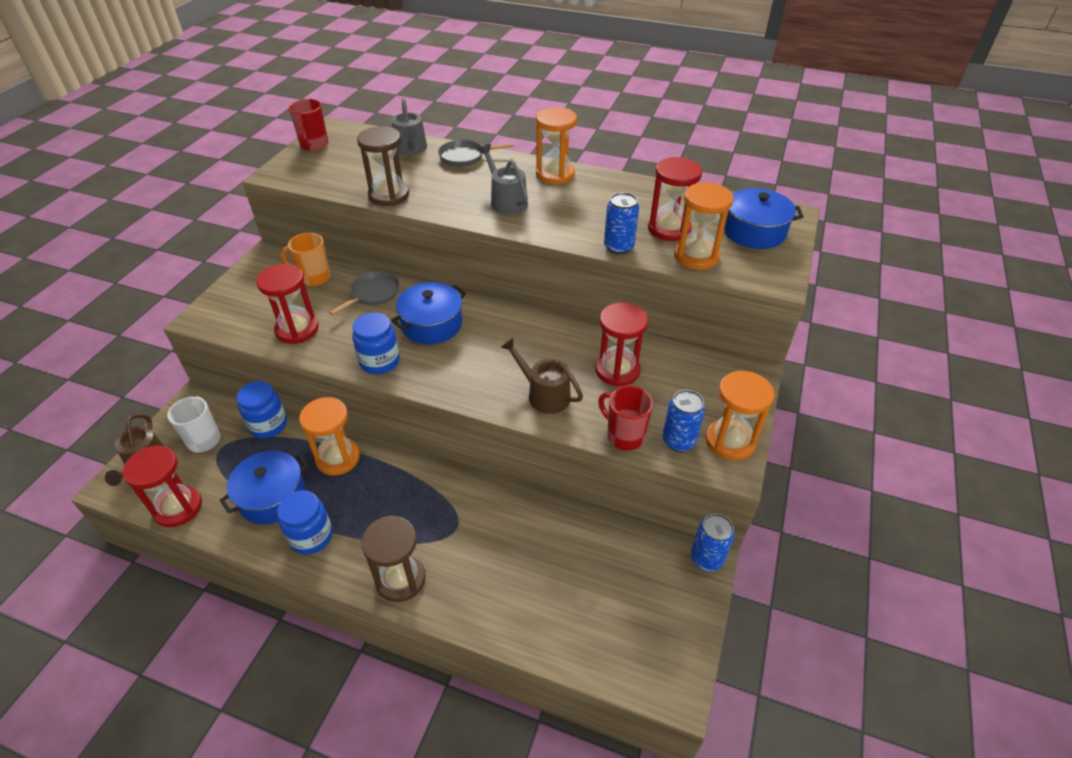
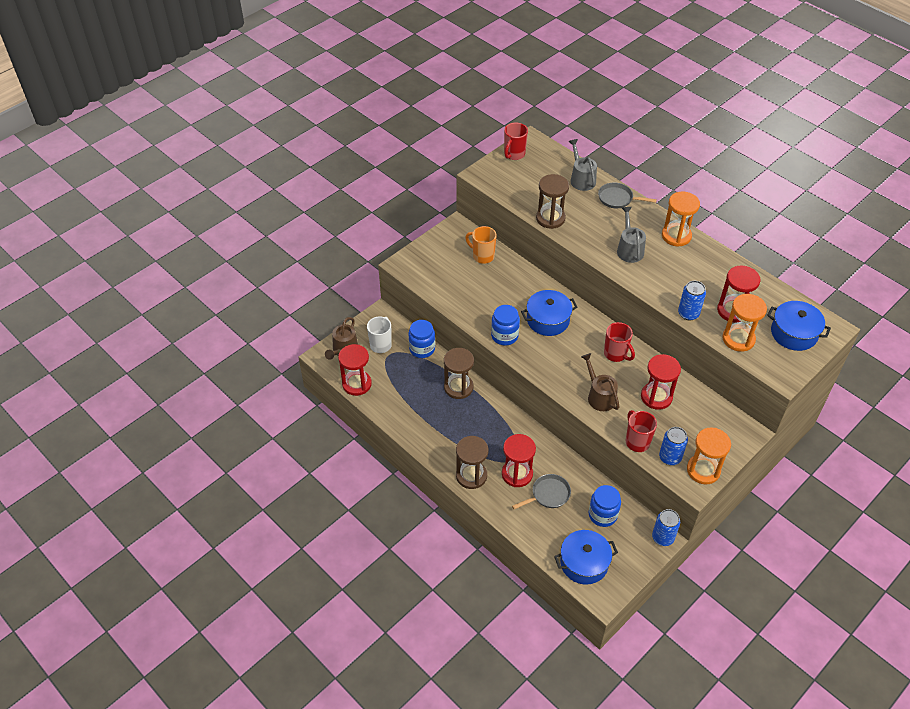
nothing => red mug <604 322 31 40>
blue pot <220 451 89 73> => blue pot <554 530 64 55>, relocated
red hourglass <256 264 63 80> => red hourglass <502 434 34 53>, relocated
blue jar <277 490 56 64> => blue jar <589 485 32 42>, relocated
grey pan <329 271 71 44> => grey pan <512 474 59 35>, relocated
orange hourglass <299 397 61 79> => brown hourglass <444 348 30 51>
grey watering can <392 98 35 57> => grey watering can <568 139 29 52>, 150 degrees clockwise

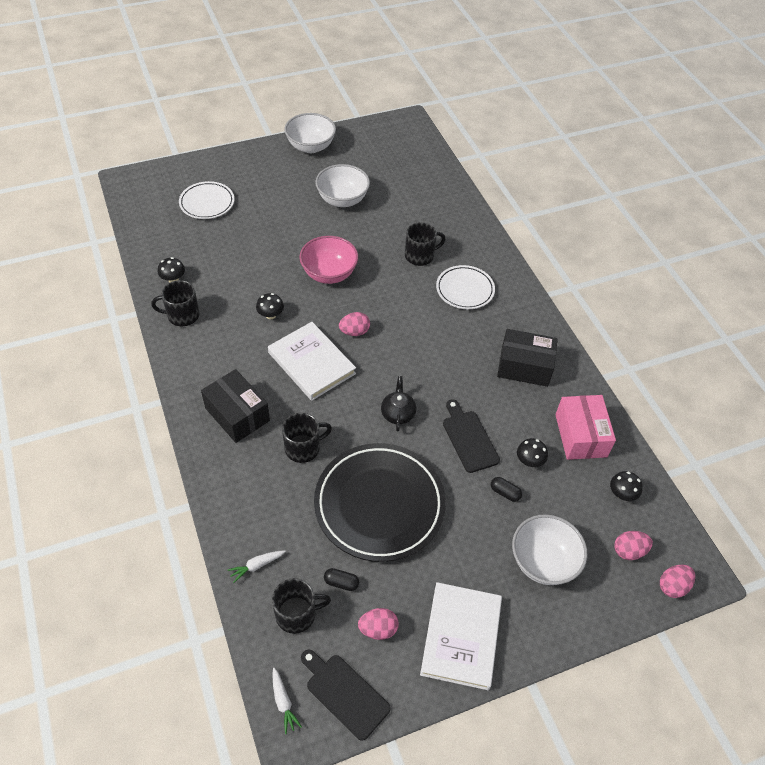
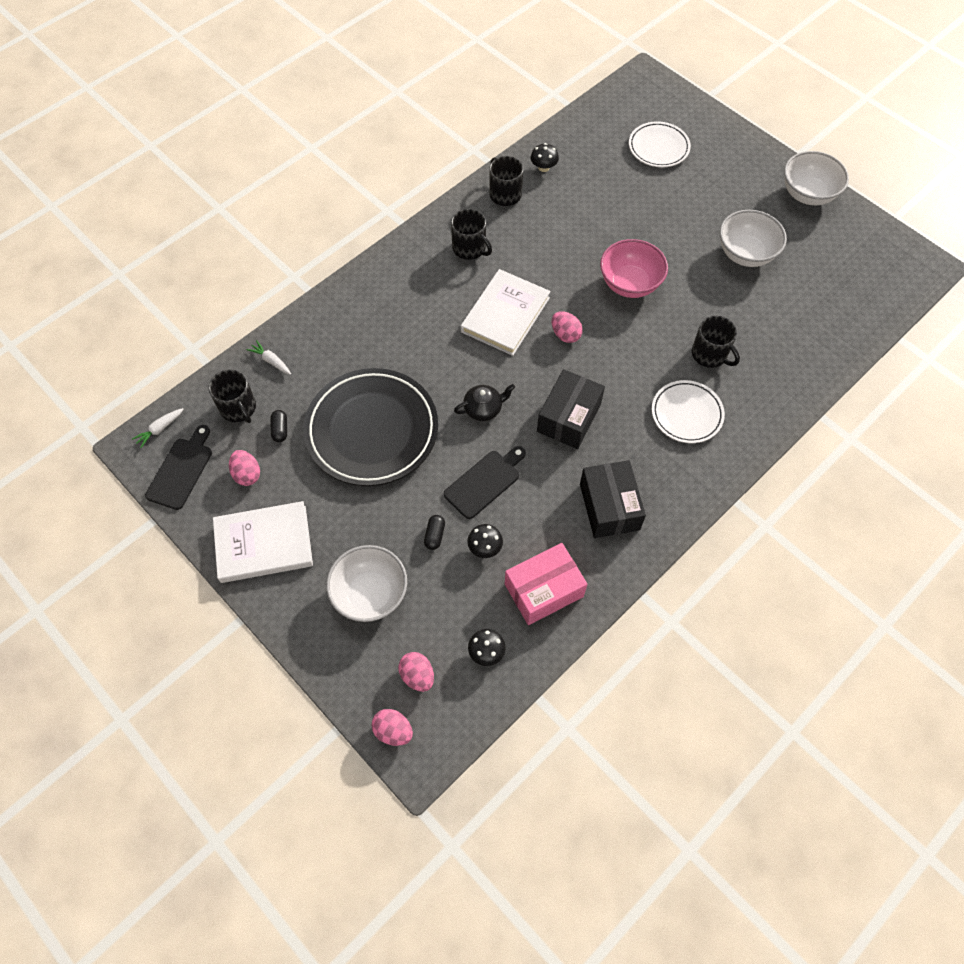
black mushroom <256 293 28 26> => nothing
black box <201 369 69 74> => black box <537 369 68 80>, relocated
black mug <282 413 50 50> => black mug <451 209 41 51>, relocated

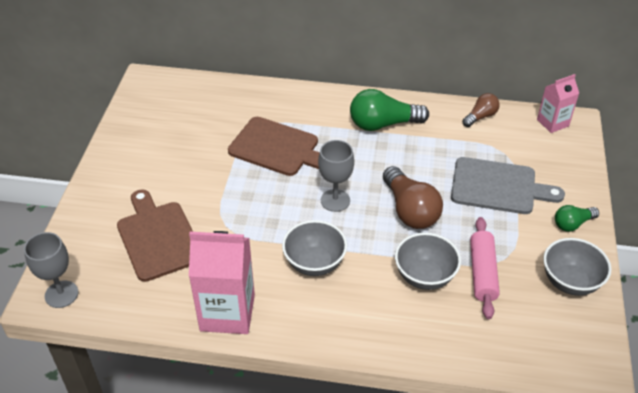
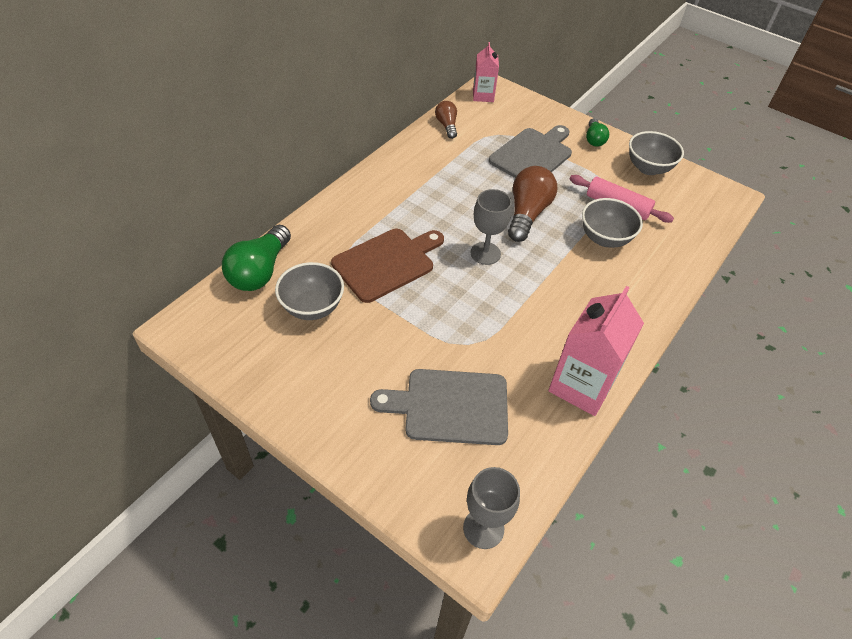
grey bowl <282 220 65 56> => grey bowl <275 262 69 58>, relocated
green light bulb <350 89 79 42> => green light bulb <222 225 69 66>, relocated
brown cutting board <117 189 76 93> => grey cutting board <370 369 138 76>
brown light bulb <383 166 60 63> => brown light bulb <508 166 49 76>, 75 degrees counterclockwise

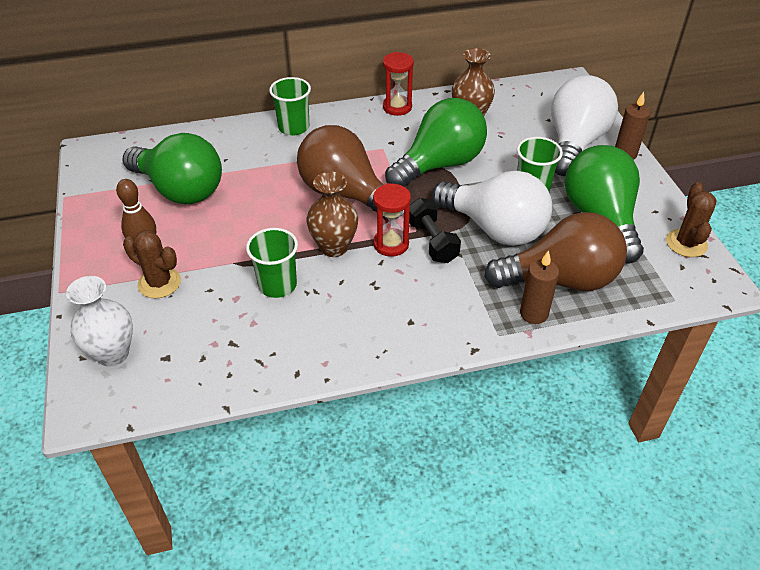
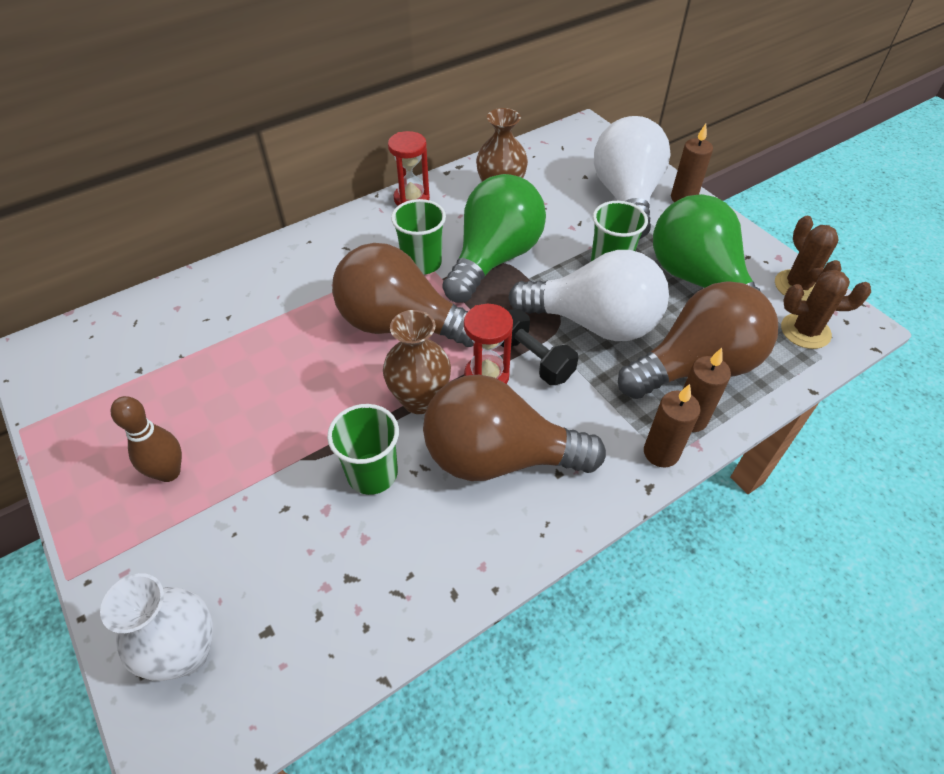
green light bulb <123 133 99 71> => nothing
nothing => brown light bulb <423 375 183 106>
nothing => brown candle <644 384 57 84>
brown cactus <123 230 58 68> => brown cactus <781 270 90 79>, relocated
green cup <269 77 42 58> => green cup <391 199 55 76>, relocated

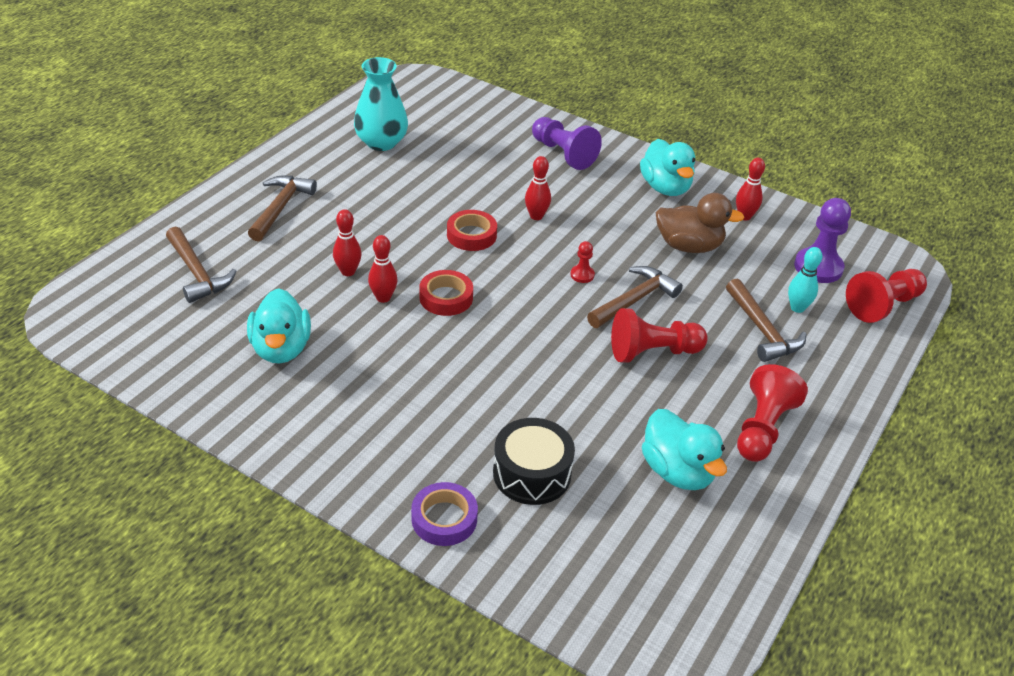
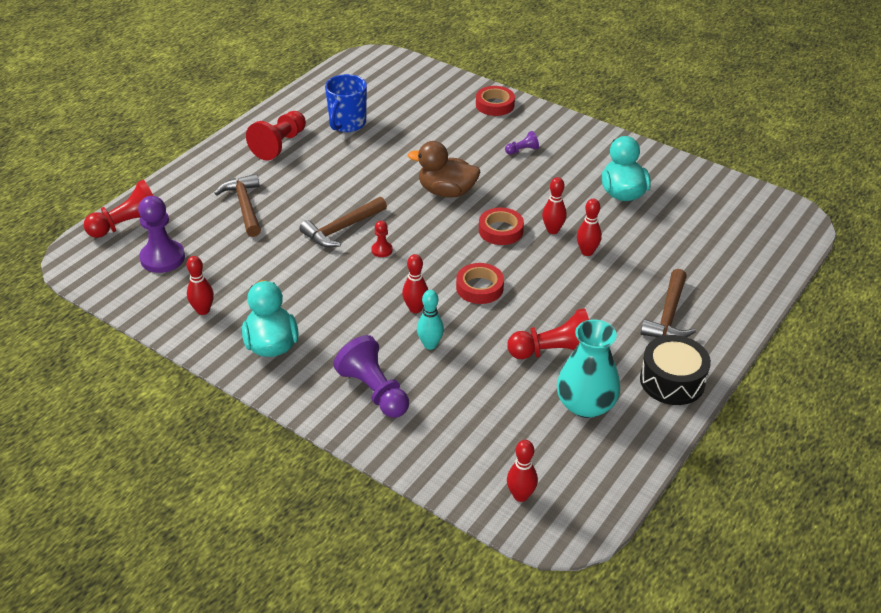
brown hammer <166 227 70 76> => nothing
nothing => purple pawn <505 131 34 24>
nothing => red bowling pin <507 440 31 62>
black drum <493 418 82 87> => black drum <640 335 71 70>, relocated
red pawn <611 308 97 55> => red pawn <507 308 82 51>, relocated
brown duck <656 193 89 60> => brown duck <408 141 72 57>, relocated
turquoise bowling pin <788 247 35 66> => turquoise bowling pin <417 290 27 60>, relocated
turquoise duck <642 409 85 81> => blue mug <325 74 42 58>
purple tape <411 482 67 64> => red tape <476 86 39 30>

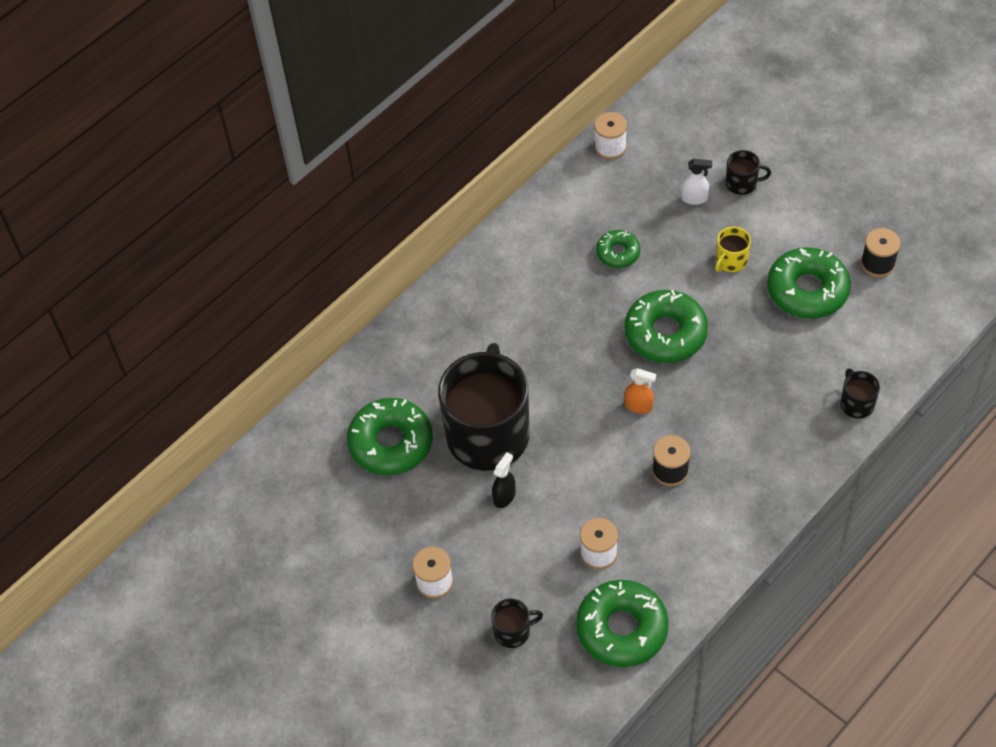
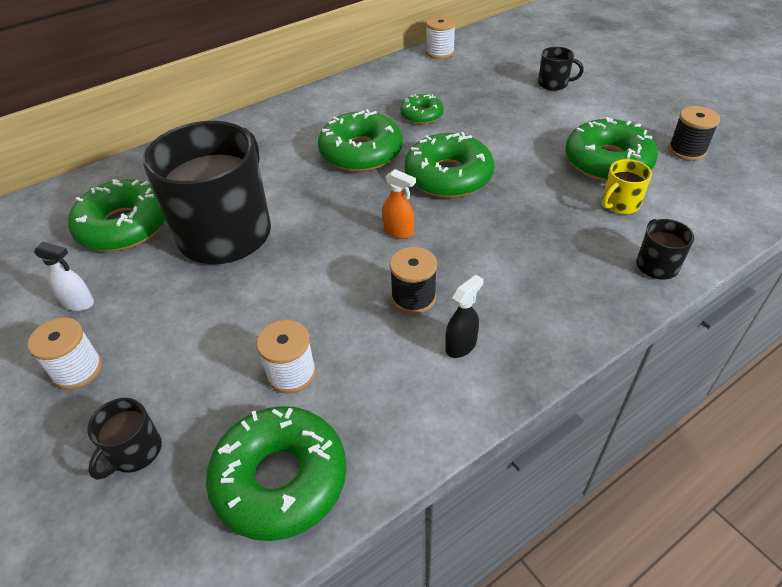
nothing => green donut <318 109 85 63>
black spray bottle <492 452 24 56> => black spray bottle <445 275 38 83>, relocated
white spray bottle <681 159 31 46> => white spray bottle <34 242 60 69>, relocated
yellow mug <715 226 36 46> => yellow mug <602 159 50 55>, relocated
black mug <491 599 52 49> => black mug <87 398 75 82>, 120 degrees clockwise

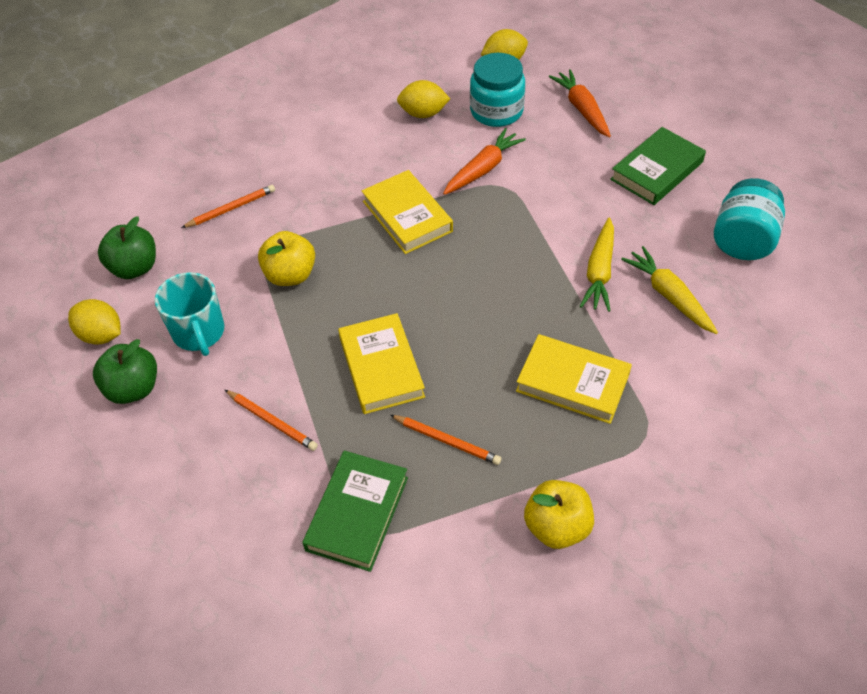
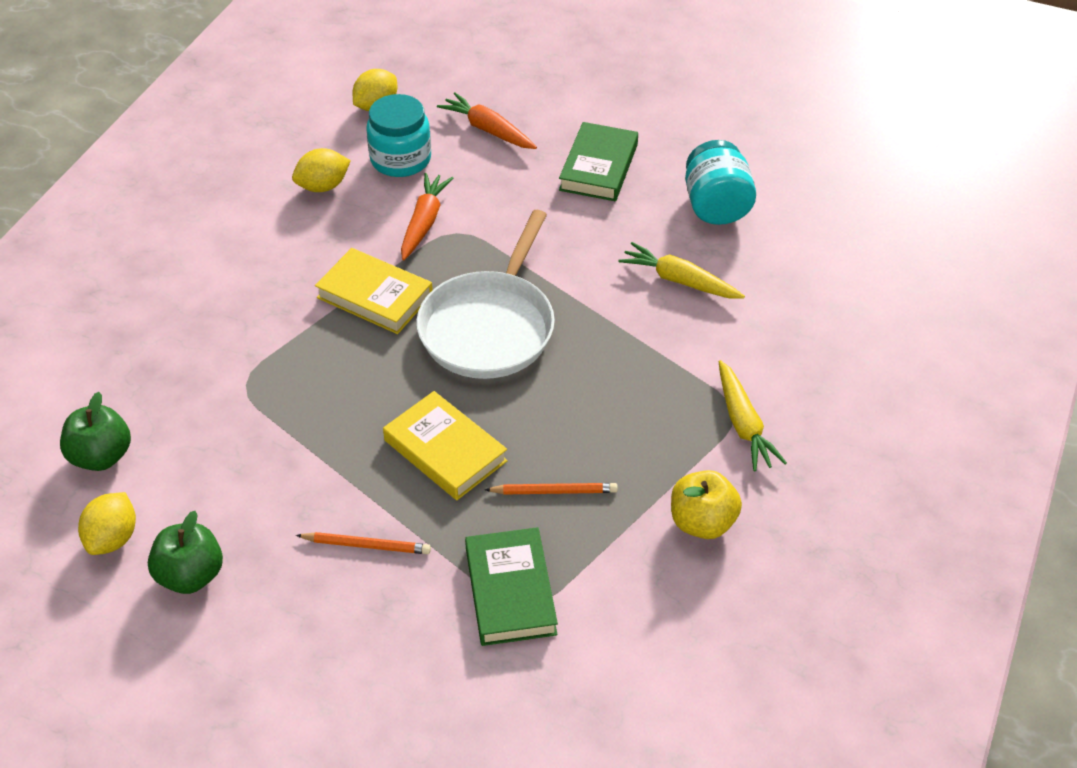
turquoise mug <155 272 69 84> => nothing
orange pencil <181 185 94 43> => nothing
yellow apple <258 231 57 55> => nothing
yellow book <516 334 116 90> => nothing
nothing => white pan <416 210 139 169>
yellow carrot <580 217 34 95> => yellow carrot <719 360 68 112>, relocated
yellow lemon <68 299 53 46> => yellow lemon <78 492 58 63>, 75 degrees counterclockwise

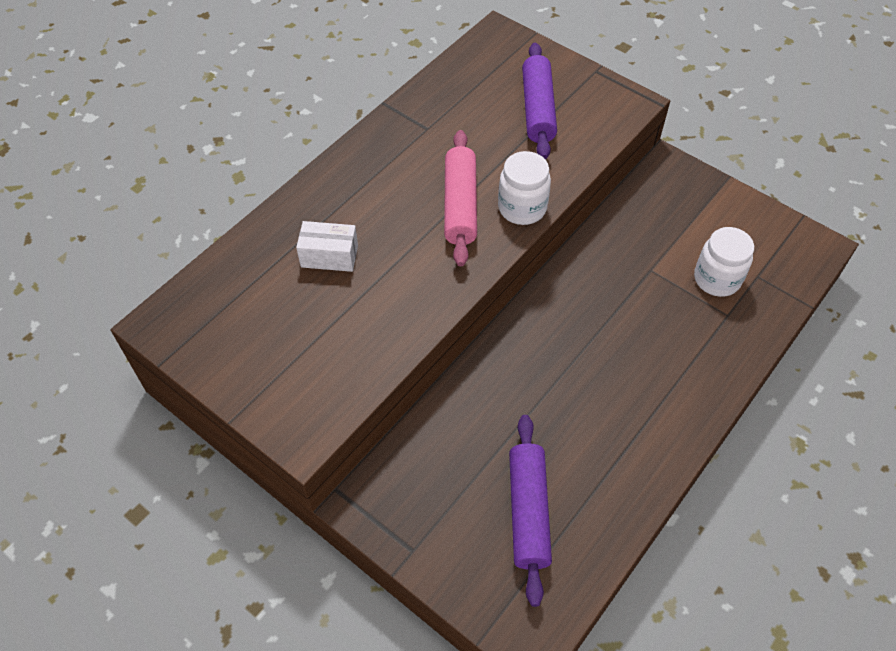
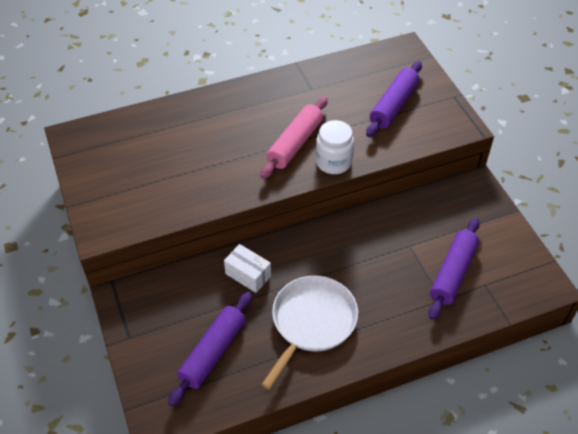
nothing => white pan <261 275 97 115>
white box <296 221 62 51> => white box <224 244 47 49>, relocated
white jar <694 227 60 70> => purple rolling pin <429 218 51 102>

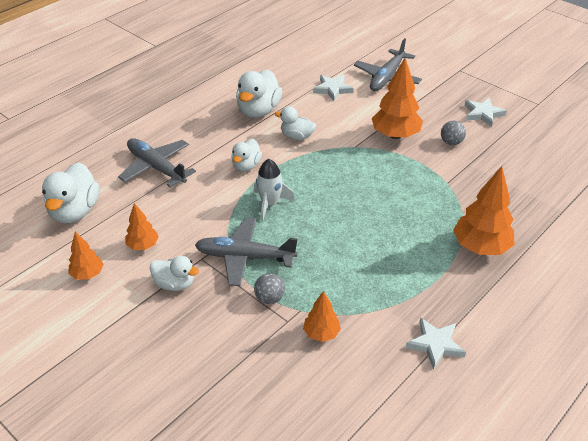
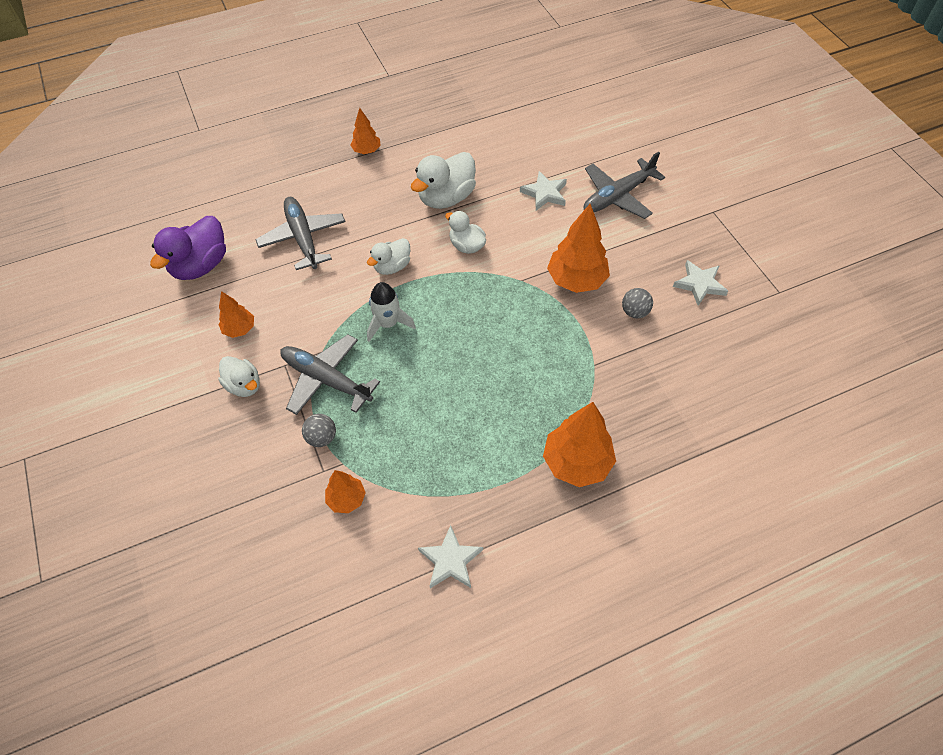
orange tree <69 232 35 48> => orange tree <351 108 30 46>, relocated
white duck <42 162 57 61> => purple duck <150 216 76 64>

